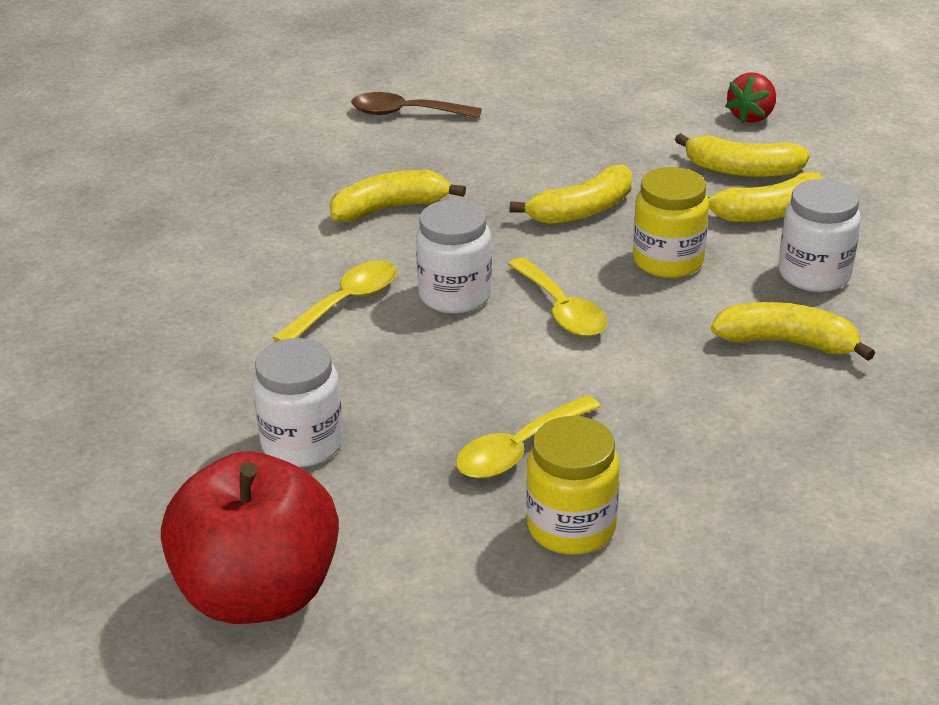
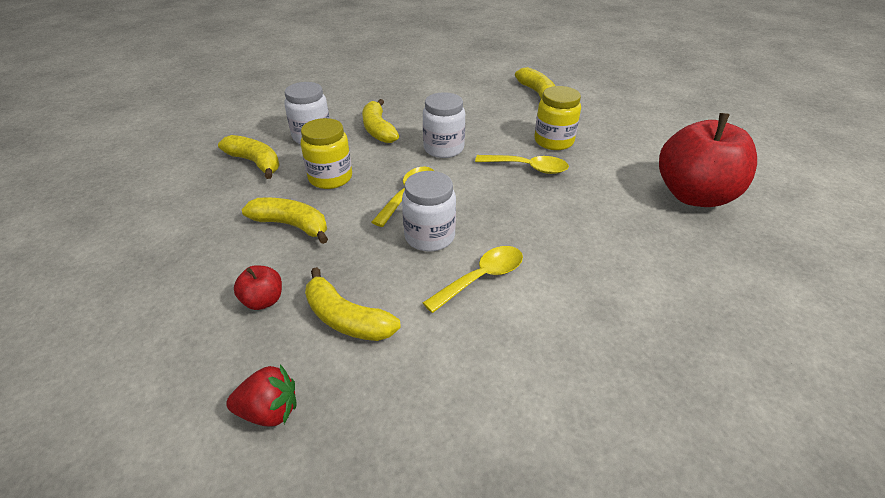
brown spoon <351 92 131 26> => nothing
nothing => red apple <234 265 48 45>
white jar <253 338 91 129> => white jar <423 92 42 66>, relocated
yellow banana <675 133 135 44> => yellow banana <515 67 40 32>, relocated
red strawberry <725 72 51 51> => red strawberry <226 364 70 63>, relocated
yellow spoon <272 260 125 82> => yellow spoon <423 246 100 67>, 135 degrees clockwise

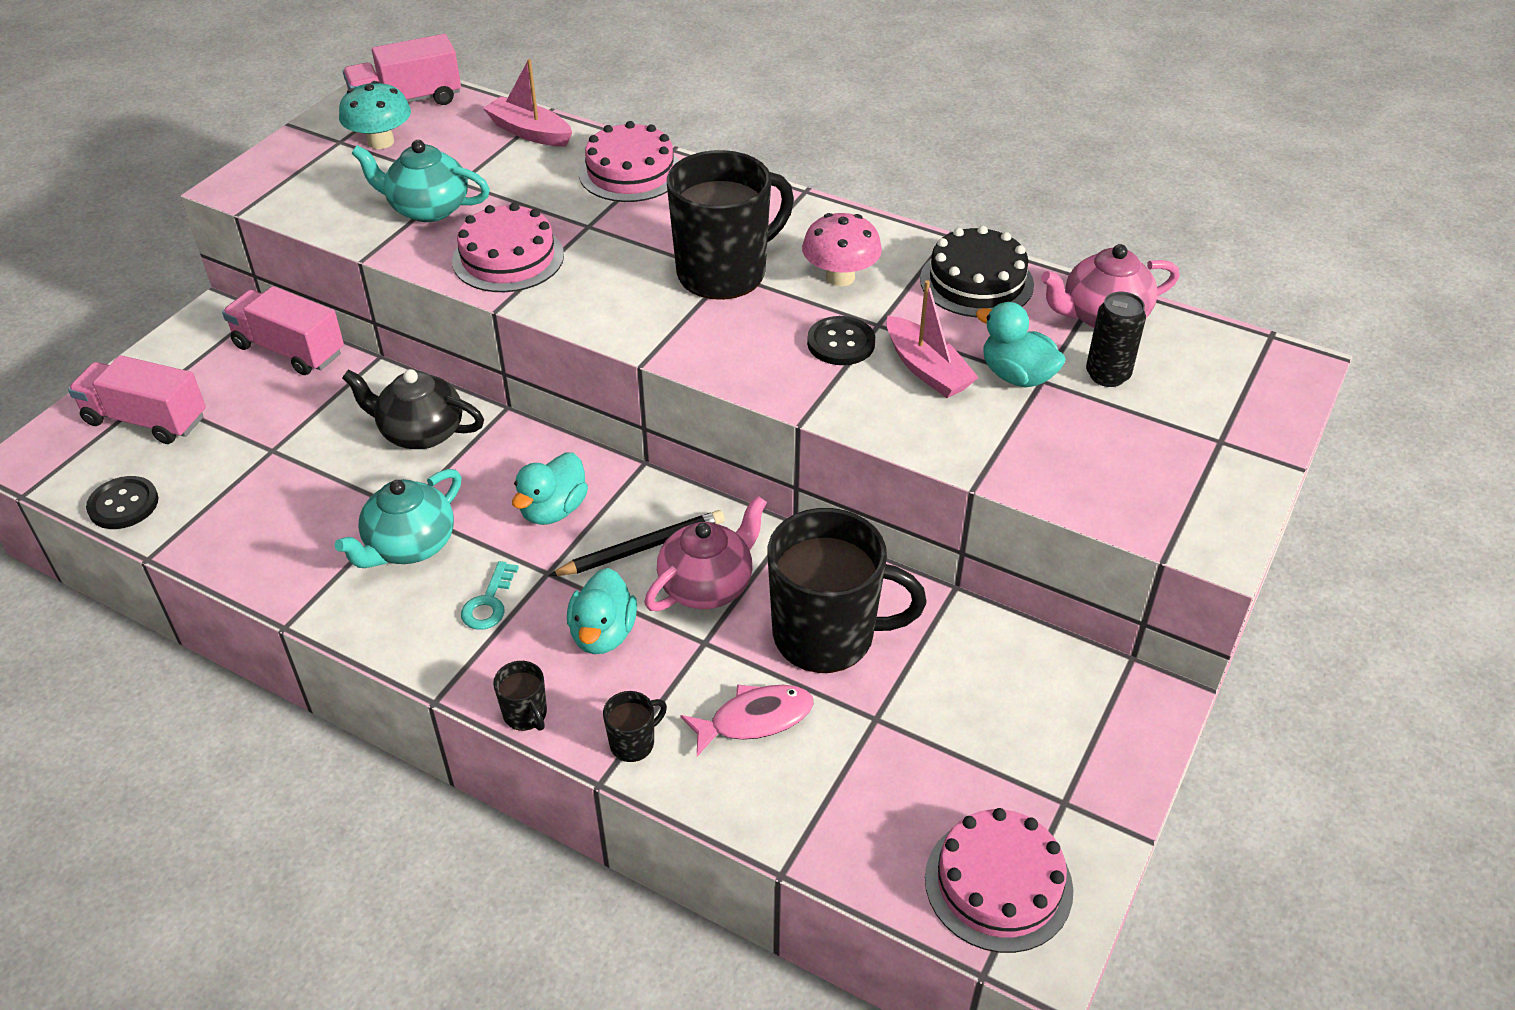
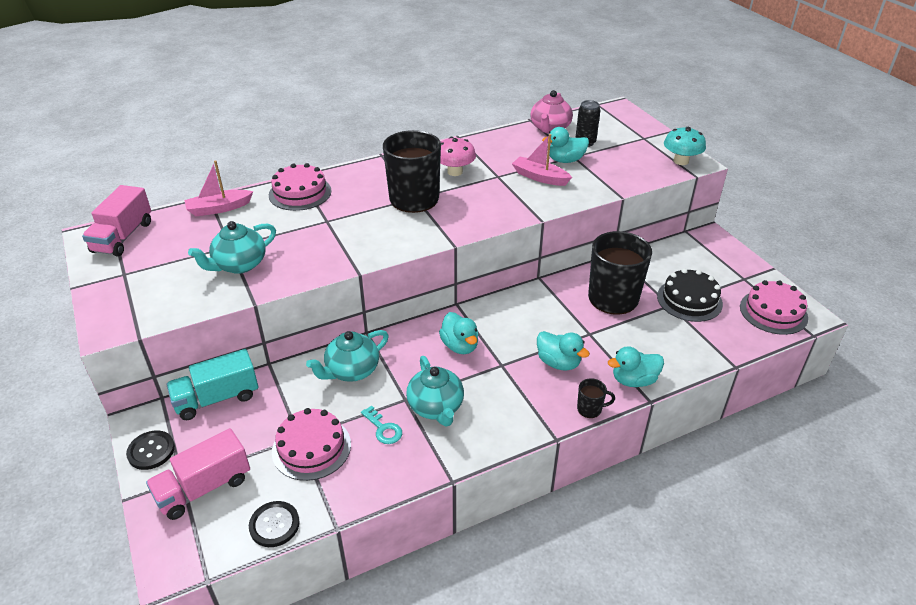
black pencil <548 510 177 66> => nothing
pink teapot <644 496 123 115> => nothing
pink fish <680 684 134 72> => nothing
turquoise mushroom <339 81 72 68> => turquoise mushroom <664 126 42 39>, relocated
pink cake <452 203 112 89> => pink cake <272 408 79 73>, relocated
turquoise key <461 561 58 69> => turquoise key <361 405 41 39>, relocated
black button <807 316 68 49> => black button <126 430 49 40>, relocated
black cake <920 226 114 92> => black cake <657 268 66 54>, relocated
black mug <603 691 64 71> => turquoise duck <608 346 56 41>
pink truck <222 286 122 89> => turquoise truck <166 349 92 71>
black teapot <342 369 142 80> => turquoise teapot <306 330 83 52>
pink boat <887 280 92 118> => pink boat <512 134 60 52>, 150 degrees counterclockwise

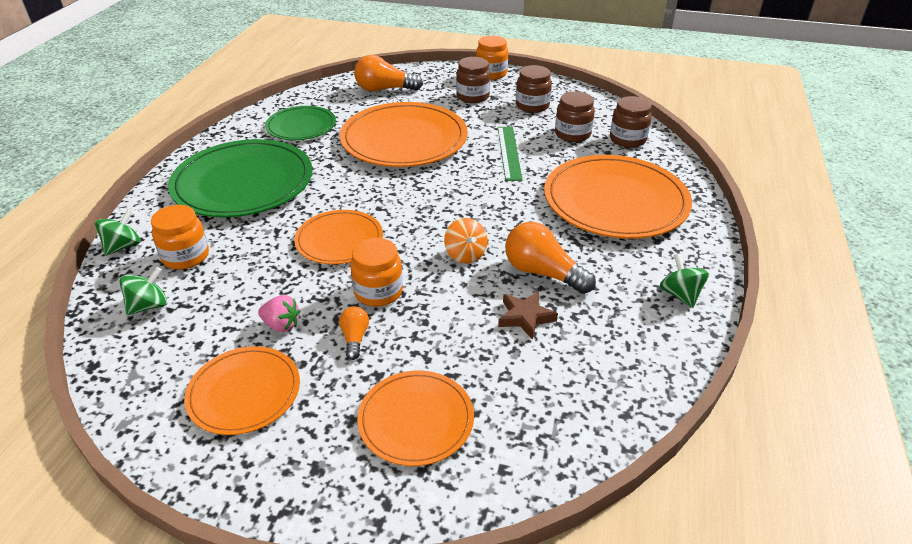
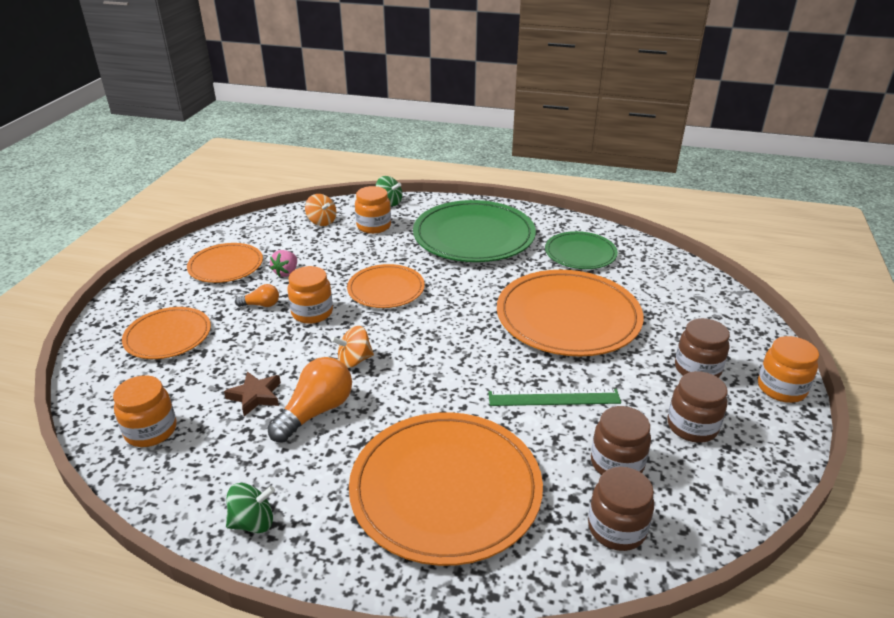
orange light bulb <354 55 69 36> => nothing
nothing => orange jar <113 375 64 72>
green spinning top <119 267 48 48> => orange spinning top <305 194 32 32>

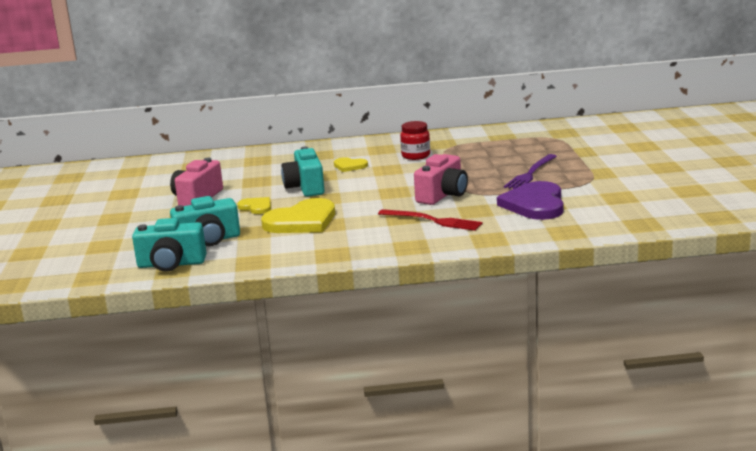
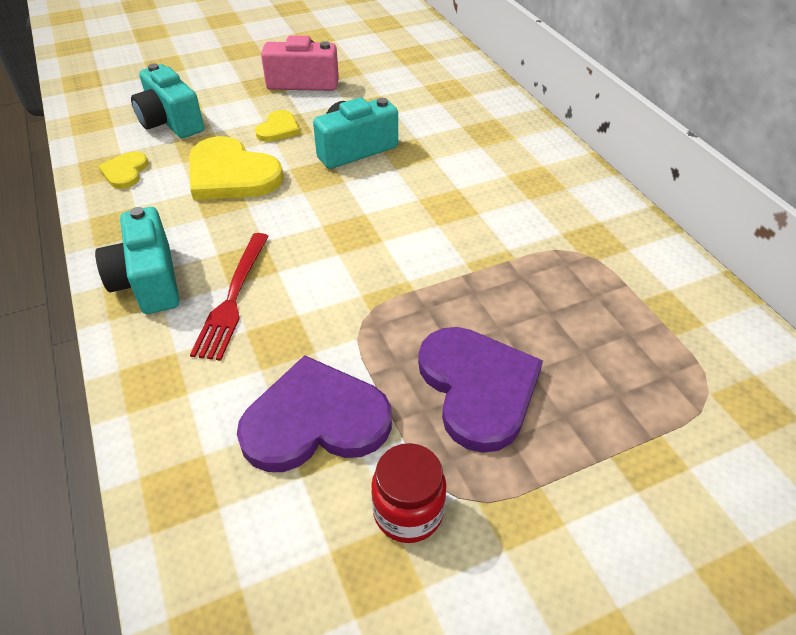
pink camera <414 154 54 51> => nothing
turquoise camera <132 218 74 54> => turquoise camera <95 207 84 107>, relocated
yellow heart <334 157 34 15> => yellow heart <99 151 49 38>, relocated
red jar <400 121 30 39> => red jar <371 443 75 100>, relocated
purple fork <504 154 53 35> => purple heart <418 327 125 126>

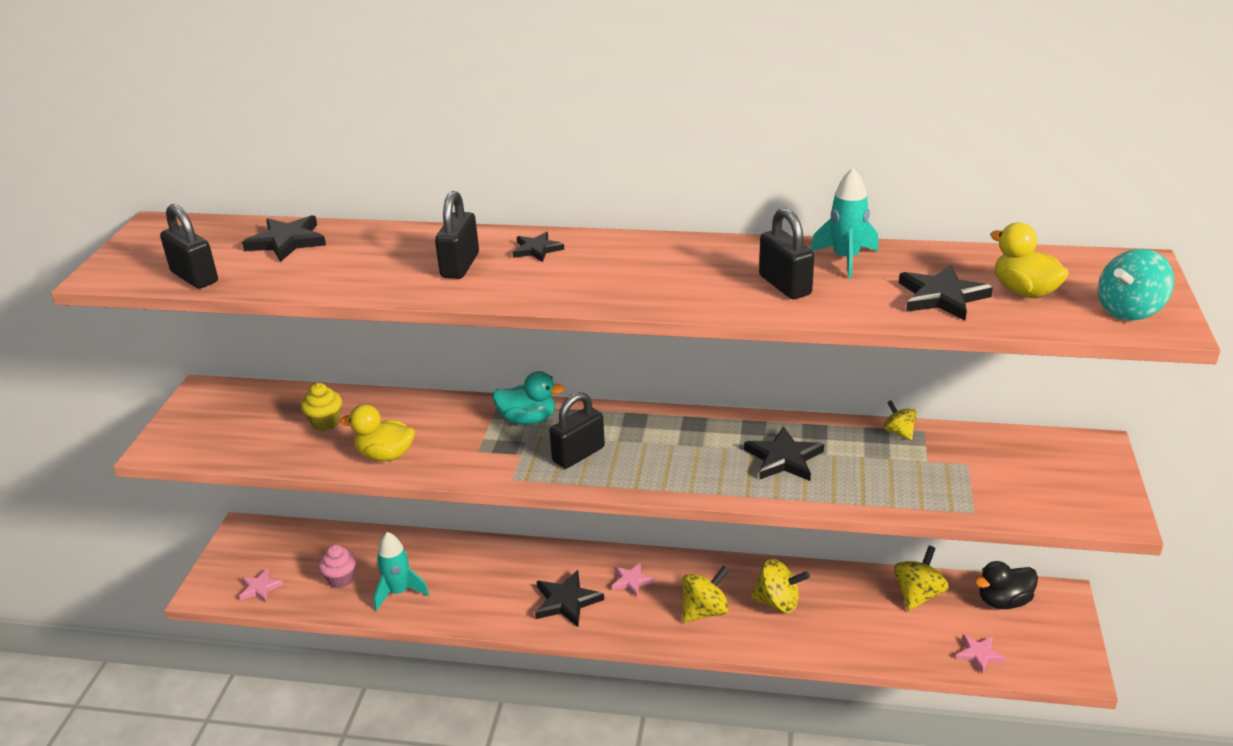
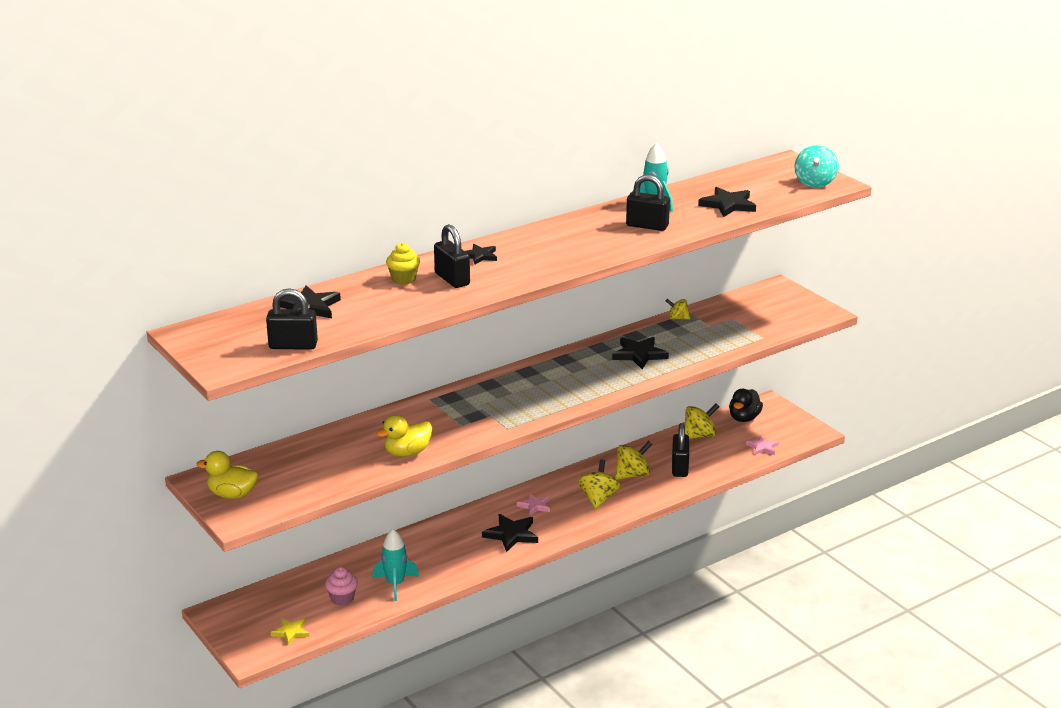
turquoise duck <492 371 73 54> => nothing
yellow cupcake <301 383 41 48> => yellow cupcake <386 242 34 43>, relocated
black padlock <549 392 56 77> => black padlock <672 423 17 54>, relocated
yellow duck <990 223 79 75> => yellow duck <196 451 63 48>, relocated
pink star <239 569 45 33> => yellow star <270 618 40 27>
yellow spinning top <894 546 55 65> => yellow spinning top <684 403 35 36>, 75 degrees clockwise

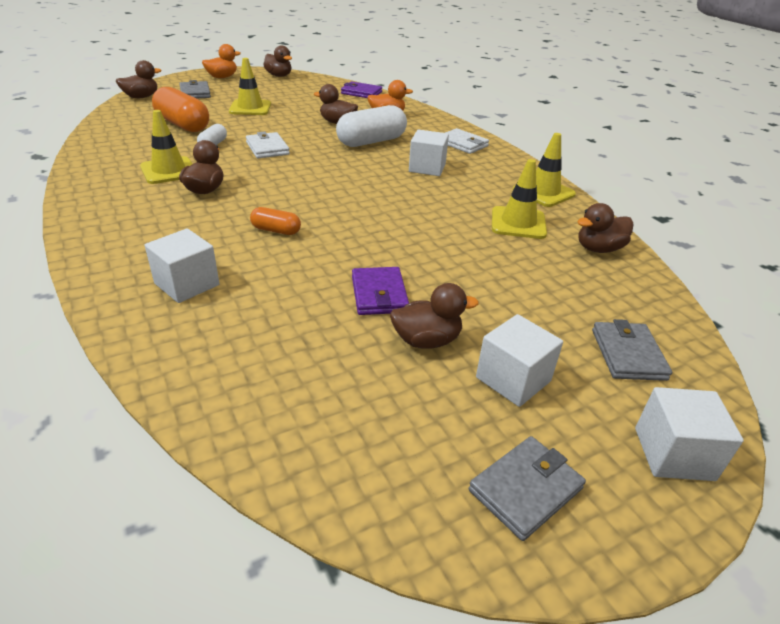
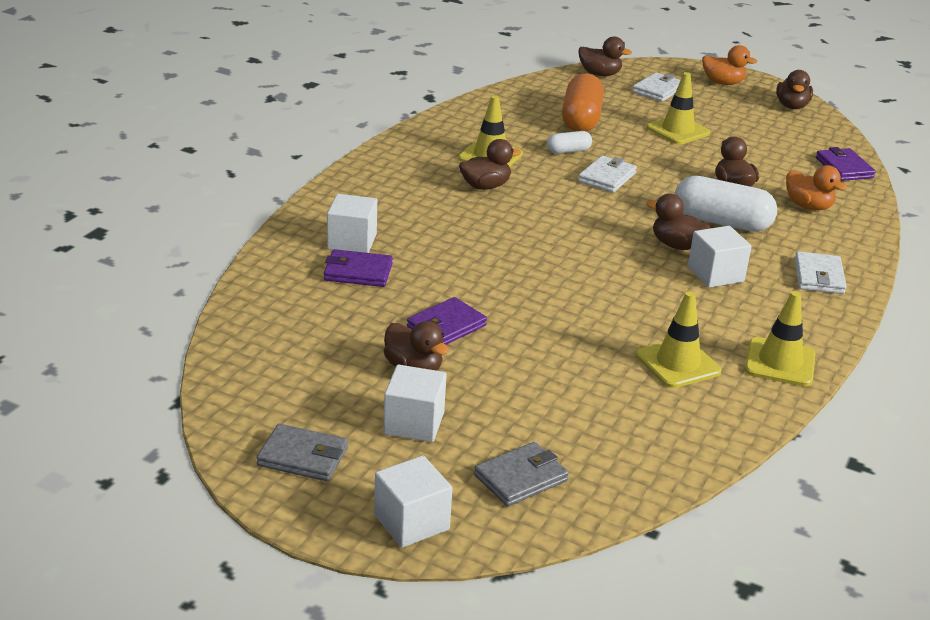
orange capsule <250 207 51 28> => nothing
nothing => purple wallet <324 249 69 38>
brown duck <577 203 56 50> => brown duck <647 193 63 57>, relocated
grey wallet <179 80 32 19> => white wallet <632 72 48 30>

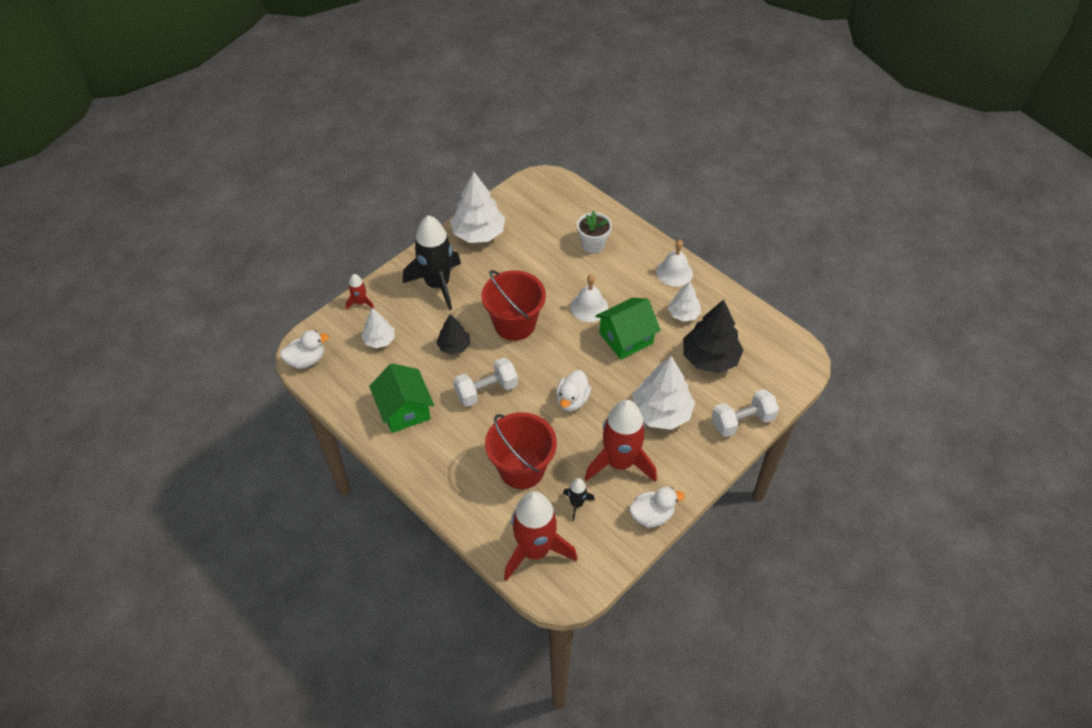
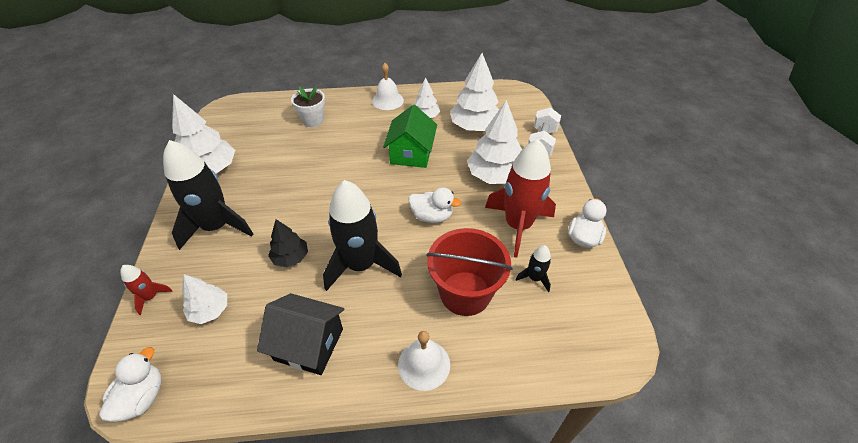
red bucket <482 270 64 71> => nothing
red rocket <504 491 73 90> => nothing
white bell <571 275 37 47> => white bell <398 331 52 60>, relocated
white dumbbell <453 358 65 49> => black rocket <323 180 79 111>
green house <369 363 65 70> => black house <257 293 87 82>
black tree <683 299 60 74> => white tree <450 53 49 78>
white duck <556 370 35 41> => white duck <409 187 52 36>, 45 degrees counterclockwise

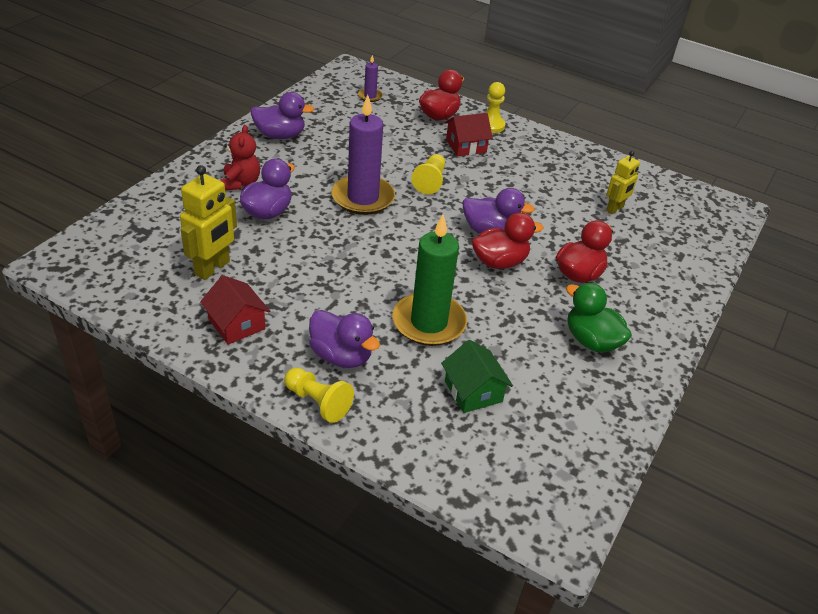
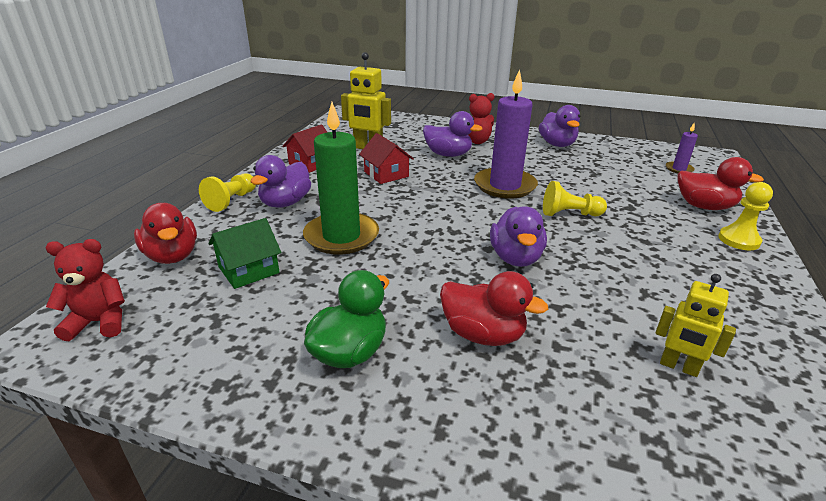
nothing => red teddy bear <46 239 79 102>
red house <445 113 48 43> => red house <359 133 55 51>, relocated
red duck <472 212 72 57> => red duck <134 203 63 61>, relocated

